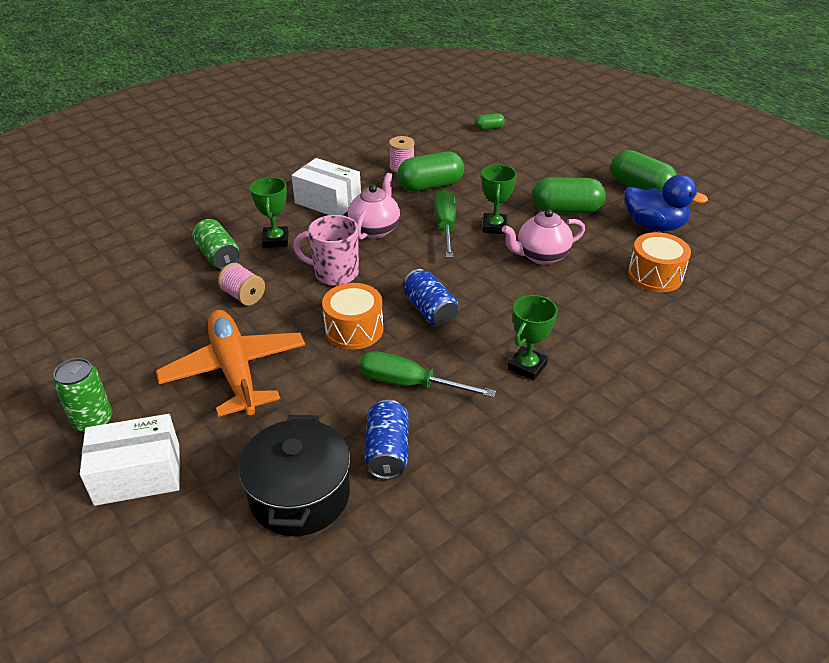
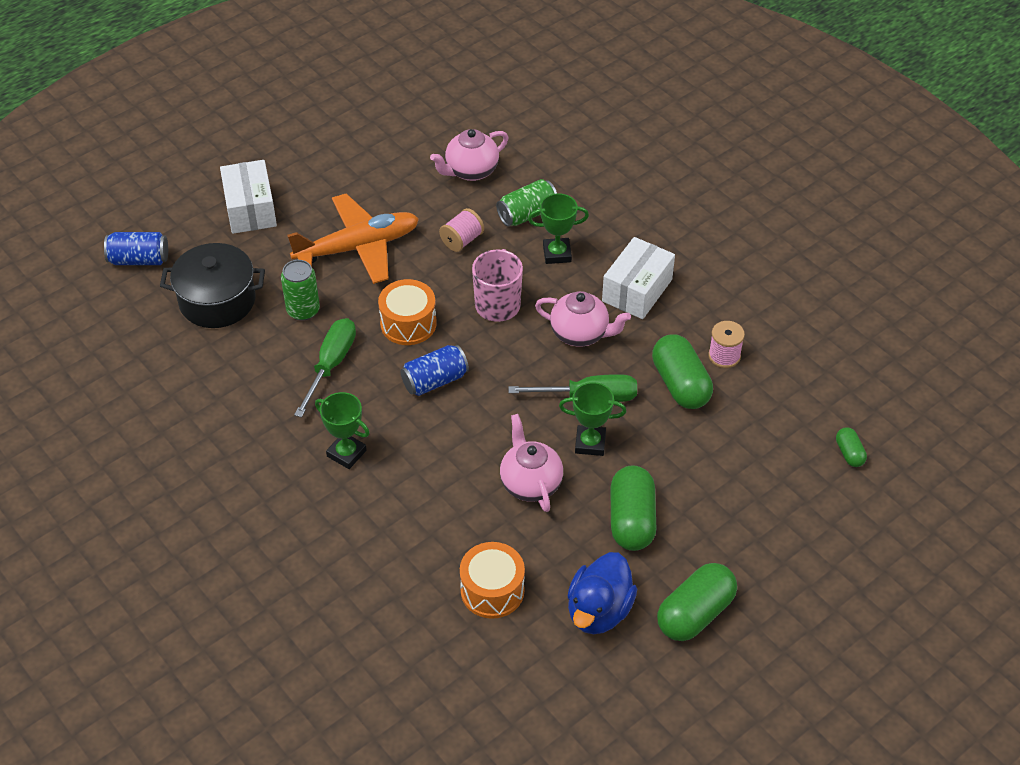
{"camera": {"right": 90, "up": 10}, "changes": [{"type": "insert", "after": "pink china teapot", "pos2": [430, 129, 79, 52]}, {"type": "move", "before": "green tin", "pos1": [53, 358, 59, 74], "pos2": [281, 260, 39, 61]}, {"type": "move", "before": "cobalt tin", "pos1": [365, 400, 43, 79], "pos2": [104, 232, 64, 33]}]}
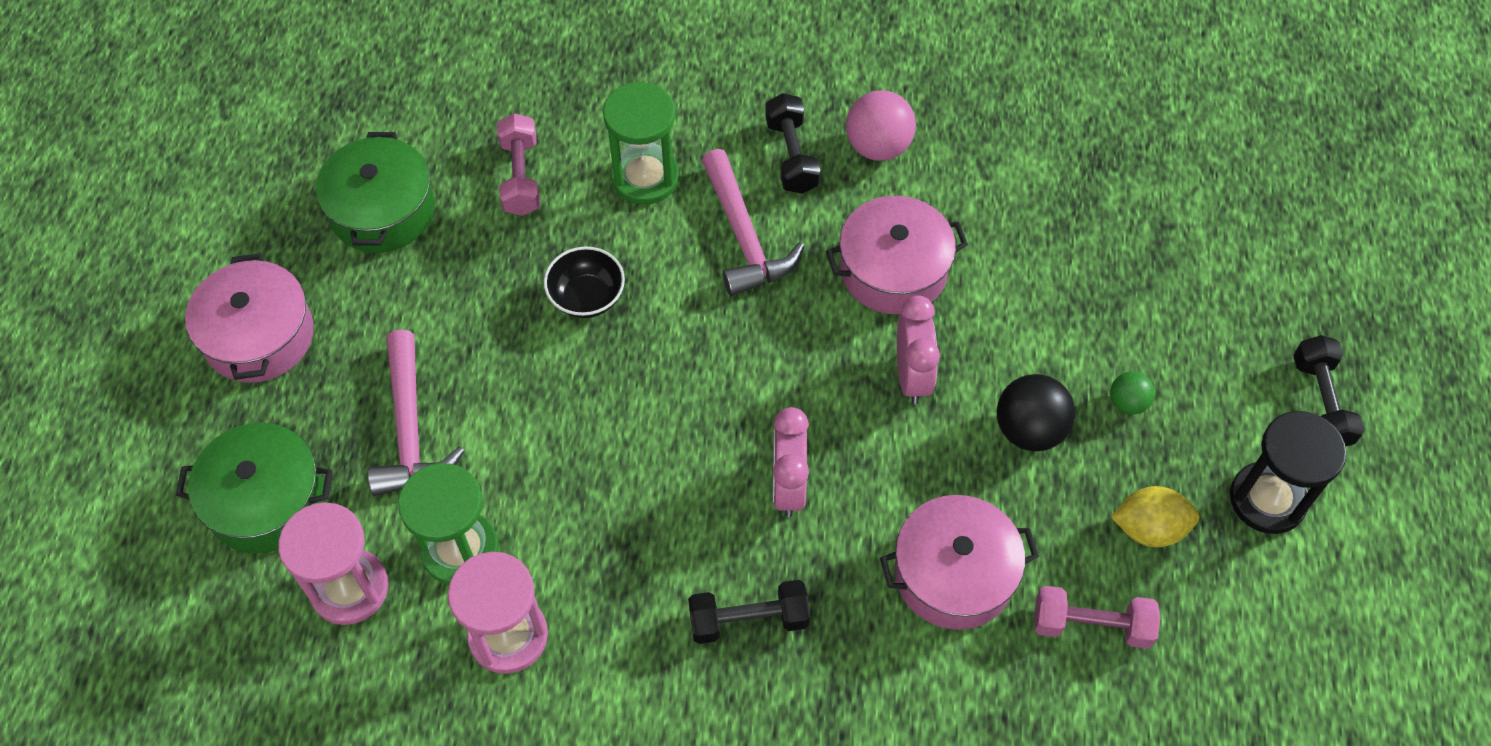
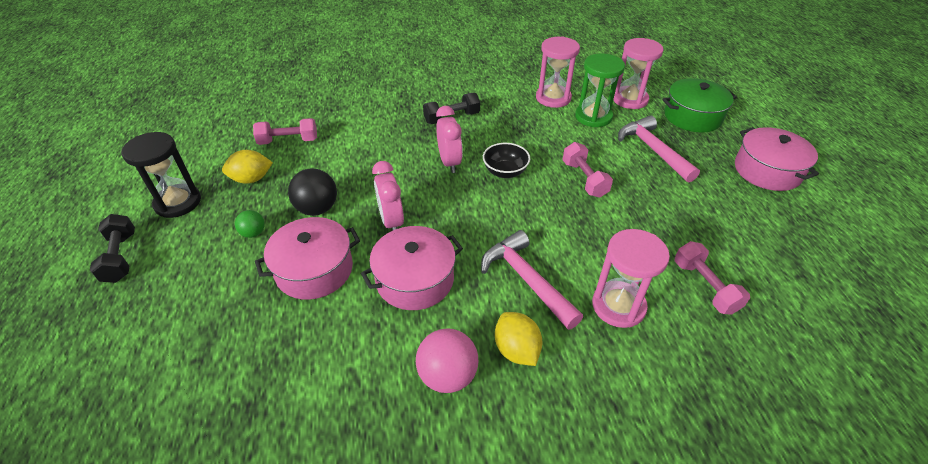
{"camera": {"right": 165, "up": -15}, "changes": [{"type": "delete", "before": "green pot", "pos1": [316, 132, 119, 121]}, {"type": "insert", "after": "pink hand weight", "pos2": [562, 142, 51, 56]}, {"type": "move", "before": "black bowl", "pos1": [544, 247, 81, 71], "pos2": [483, 143, 47, 35]}, {"type": "move", "before": "pink pot", "pos1": [880, 495, 159, 135], "pos2": [255, 217, 105, 83]}, {"type": "replace", "before": "black hand weight", "after": "yellow lemon", "pos1": [765, 93, 56, 101], "pos2": [495, 312, 48, 54]}, {"type": "recolor", "before": "green hourglass", "after": "pink hourglass", "pos1": [603, 82, 76, 123], "pos2": [592, 229, 78, 99]}]}
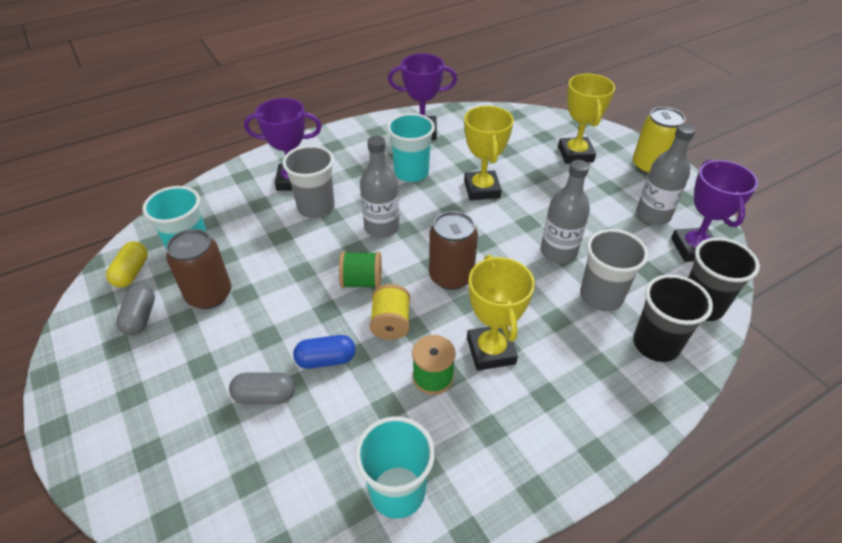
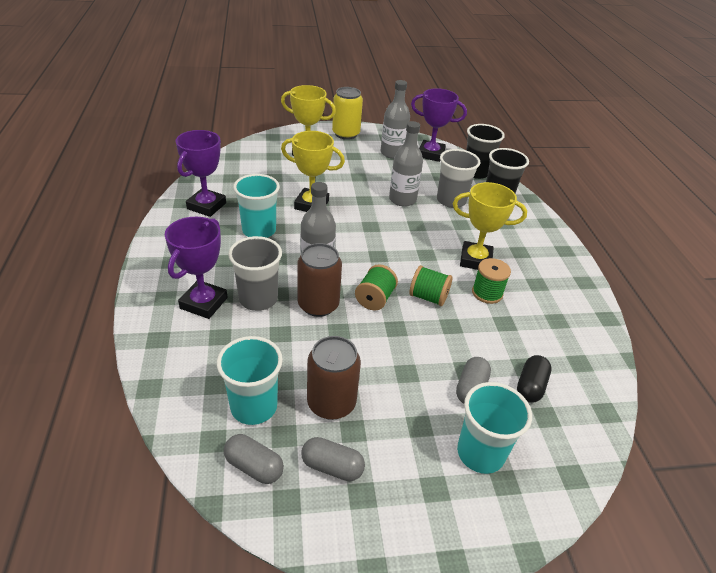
{"camera": {"right": -70, "up": -5}, "changes": [{"type": "delete", "before": "cobalt pill shape", "pos1": [293, 335, 63, 34]}, {"type": "insert", "after": "black pill shape", "pos2": [517, 355, 35, 48]}, {"type": "move", "before": "turquoise cup", "pos1": [355, 416, 80, 103], "pos2": [457, 382, 75, 92]}, {"type": "move", "before": "brown tin", "pos1": [429, 211, 49, 79], "pos2": [297, 243, 45, 74]}, {"type": "recolor", "before": "yellow pill shape", "after": "grey pill shape", "pos1": [106, 242, 42, 46], "pos2": [224, 434, 60, 50]}, {"type": "recolor", "before": "yellow reel of thread", "after": "green reel of thread", "pos1": [369, 284, 41, 56], "pos2": [409, 265, 44, 41]}]}
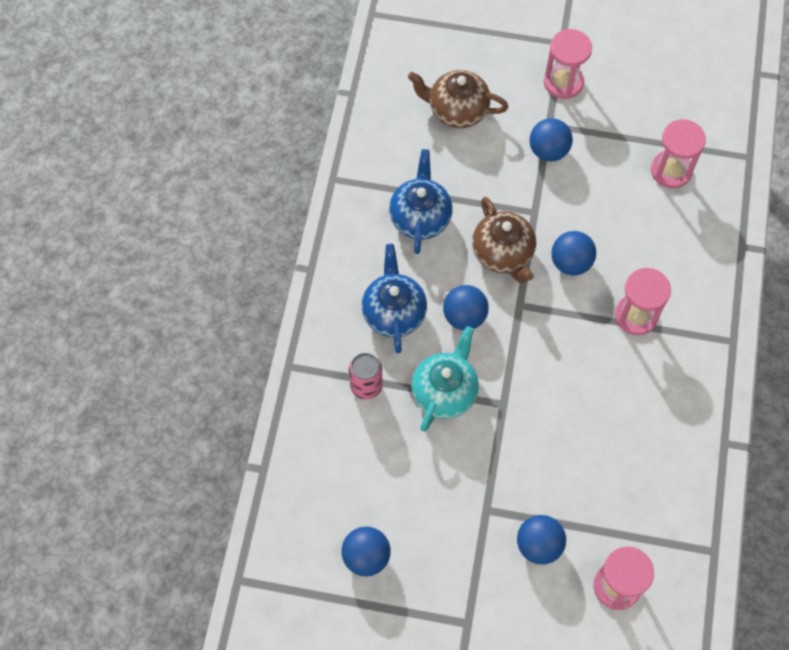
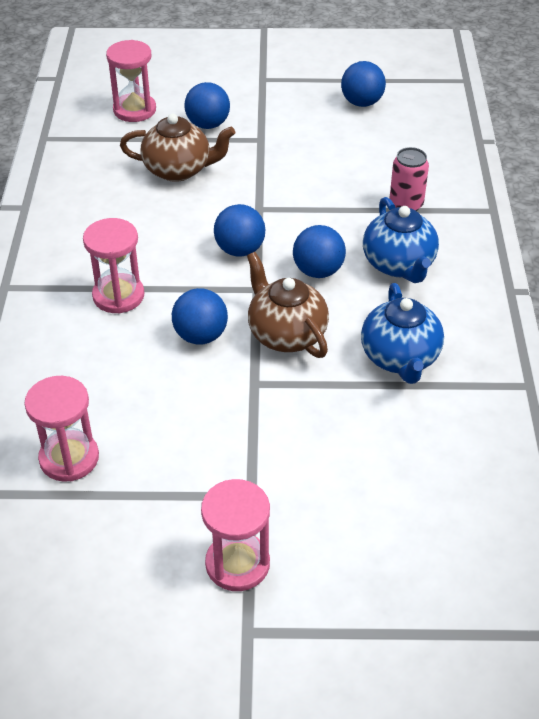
{"camera": {"right": 170, "up": -20}, "changes": [{"type": "delete", "before": "turquoise china teapot", "pos1": [411, 326, 68, 106]}, {"type": "move", "before": "brown china teapot", "pos1": [408, 70, 100, 58], "pos2": [120, 114, 115, 68]}, {"type": "move", "before": "cobalt sphere", "pos1": [529, 118, 44, 43], "pos2": [214, 204, 51, 53]}]}
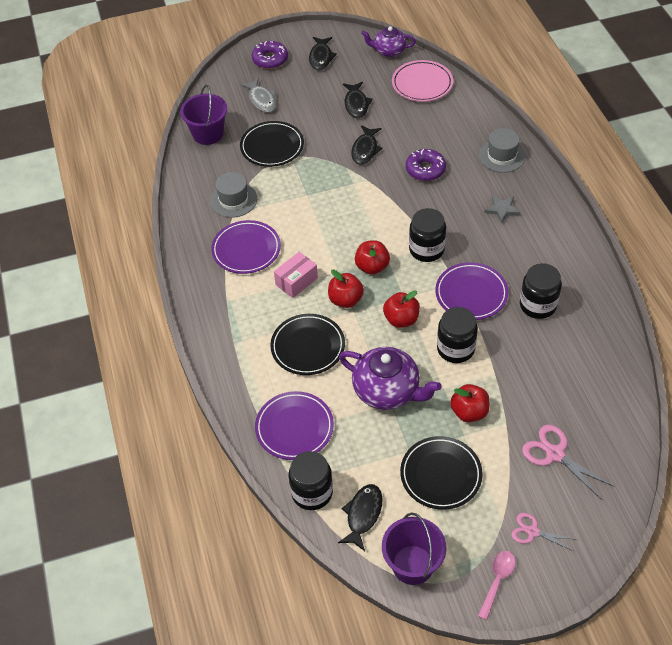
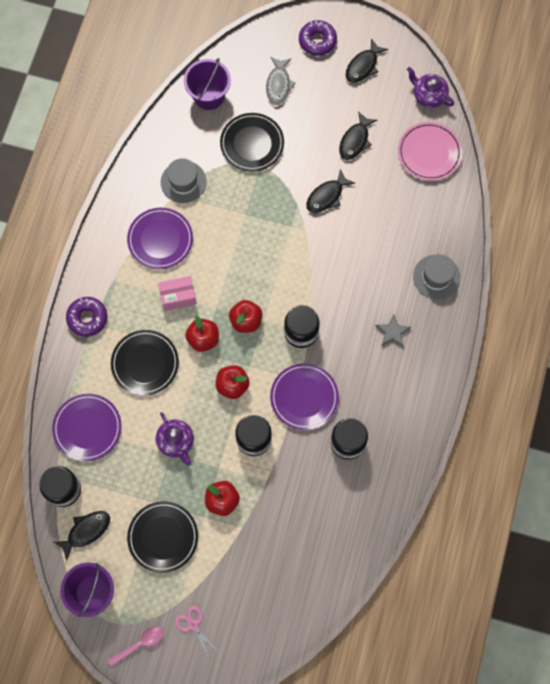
{"camera": {"right": 30, "up": 20}, "changes": [{"type": "delete", "before": "pink shears", "pos1": [522, 425, 92, 75]}, {"type": "move", "before": "purple glazed donut", "pos1": [406, 149, 40, 32], "pos2": [66, 297, 41, 40]}, {"type": "resize", "before": "purple china teapot", "pos1": [339, 347, 103, 63], "pos2": [156, 412, 38, 54], "scale": 0.63}]}
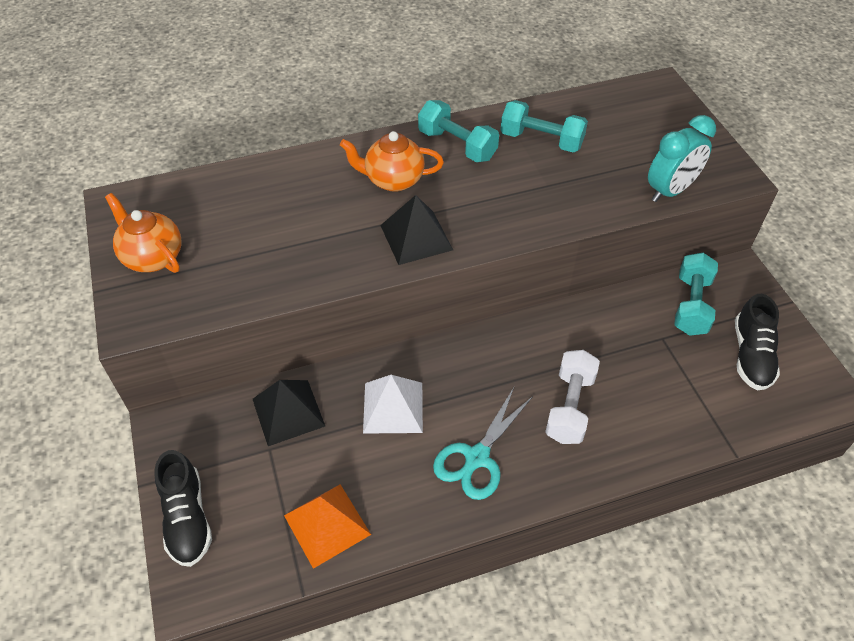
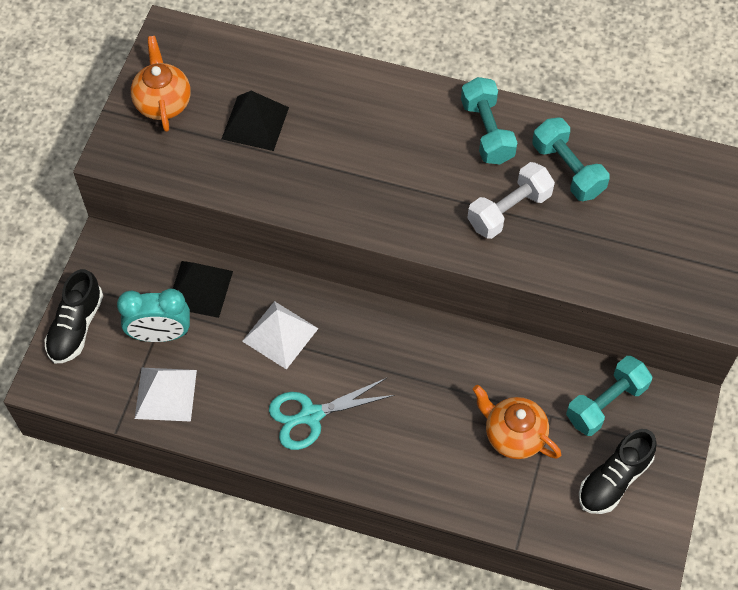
{"camera": {"right": 35, "up": 10}, "changes": [{"type": "move", "before": "orange china teapot", "pos1": [340, 131, 104, 61], "pos2": [473, 385, 88, 74]}, {"type": "move", "before": "black pyramid shape", "pos1": [380, 195, 73, 70], "pos2": [222, 91, 67, 60]}, {"type": "move", "before": "snow-white hand weight", "pos1": [545, 350, 55, 94], "pos2": [467, 162, 88, 77]}, {"type": "move", "before": "turquoise clock", "pos1": [648, 115, 68, 87], "pos2": [117, 289, 73, 53]}, {"type": "recolor", "before": "orange pyramid shape", "after": "snow-white pyramid shape", "pos1": [284, 484, 87, 85], "pos2": [135, 368, 62, 54]}]}
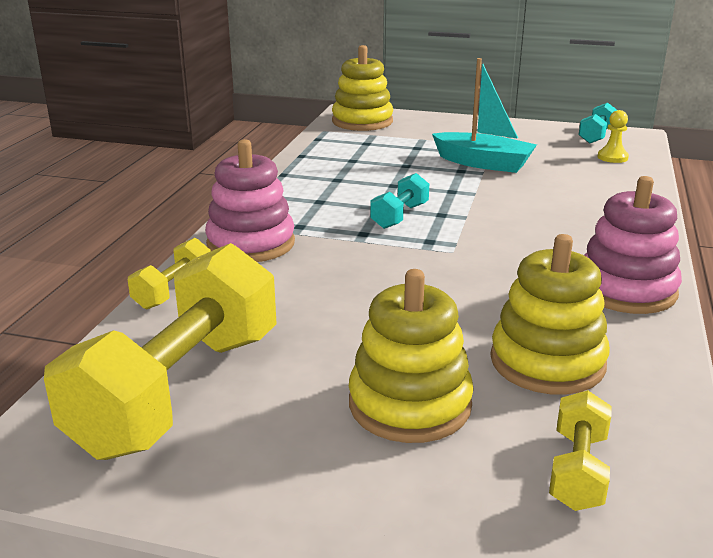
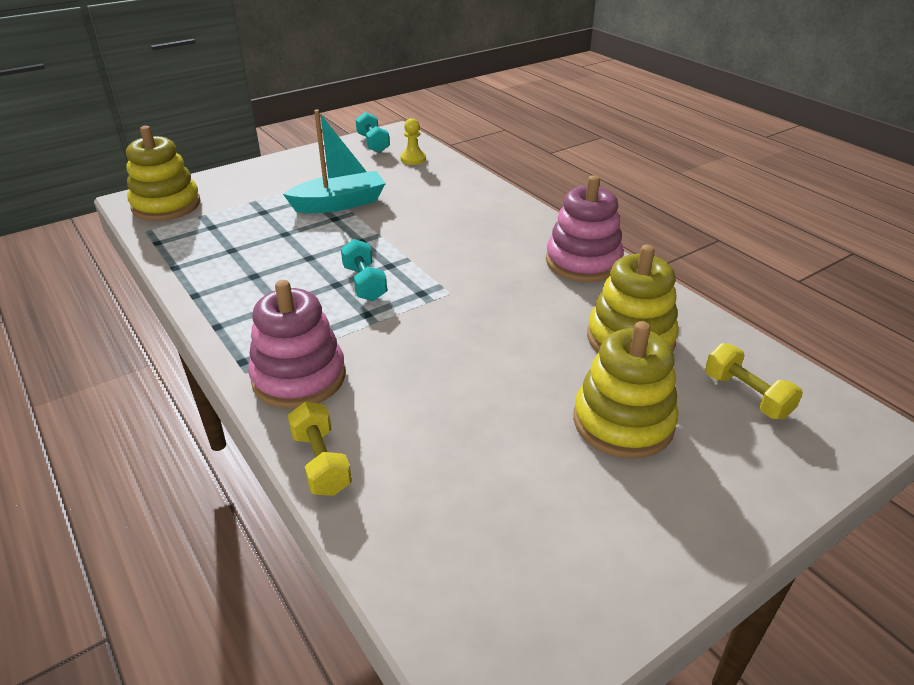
{"camera": {"right": -50, "up": 10}, "changes": [{"type": "delete", "before": "yellow hand weight", "pos1": [44, 243, 233, 217]}]}
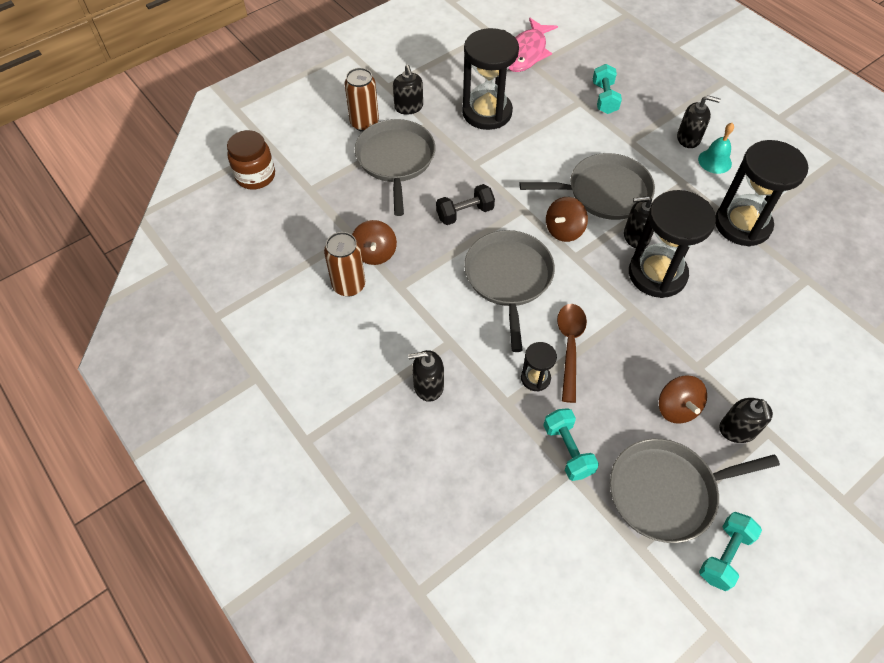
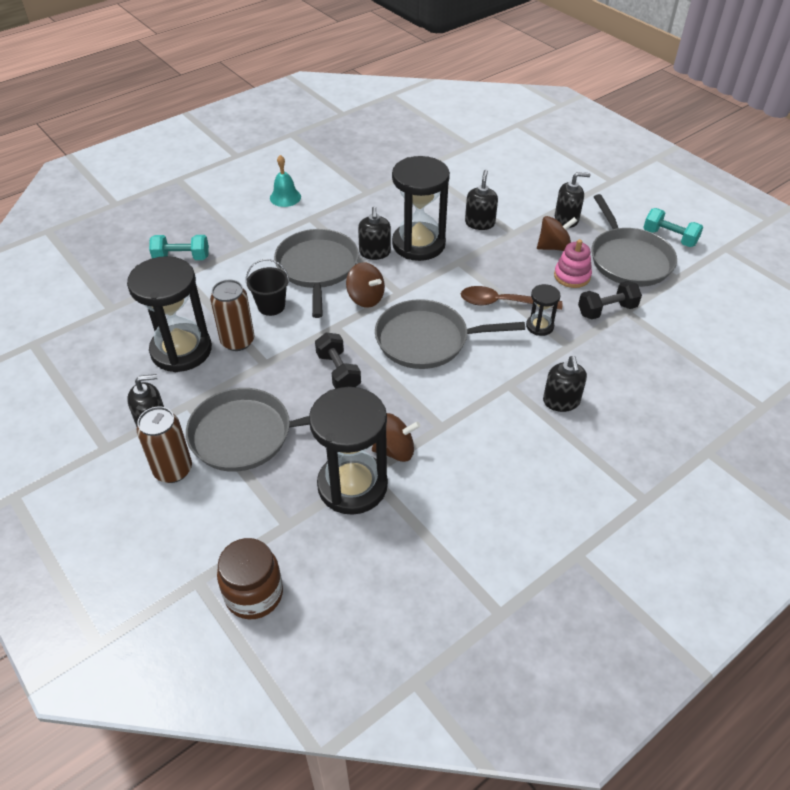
{"camera": {"right": -90, "up": -10}, "changes": [{"type": "delete", "before": "pink toy fish", "pos1": [508, 18, 50, 54]}, {"type": "insert", "after": "black sand bucket", "pos2": [246, 259, 43, 57]}, {"type": "insert", "after": "pink stacking toy", "pos2": [554, 239, 38, 49]}, {"type": "move", "before": "brown tin", "pos1": [324, 232, 41, 65], "pos2": [210, 280, 45, 71]}, {"type": "move", "before": "black pump bottle", "pos1": [677, 95, 43, 53], "pos2": [465, 170, 33, 60]}, {"type": "move", "before": "black hourglass", "pos1": [715, 140, 93, 106], "pos2": [309, 387, 79, 128]}, {"type": "recolor", "before": "turquoise hand weight", "after": "black hand weight", "pos1": [543, 408, 56, 73], "pos2": [578, 281, 64, 39]}]}
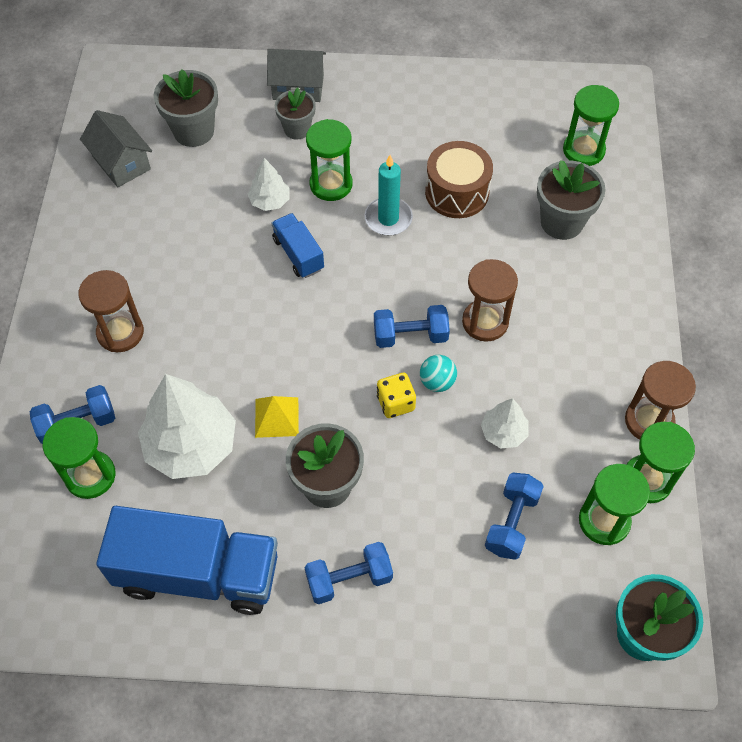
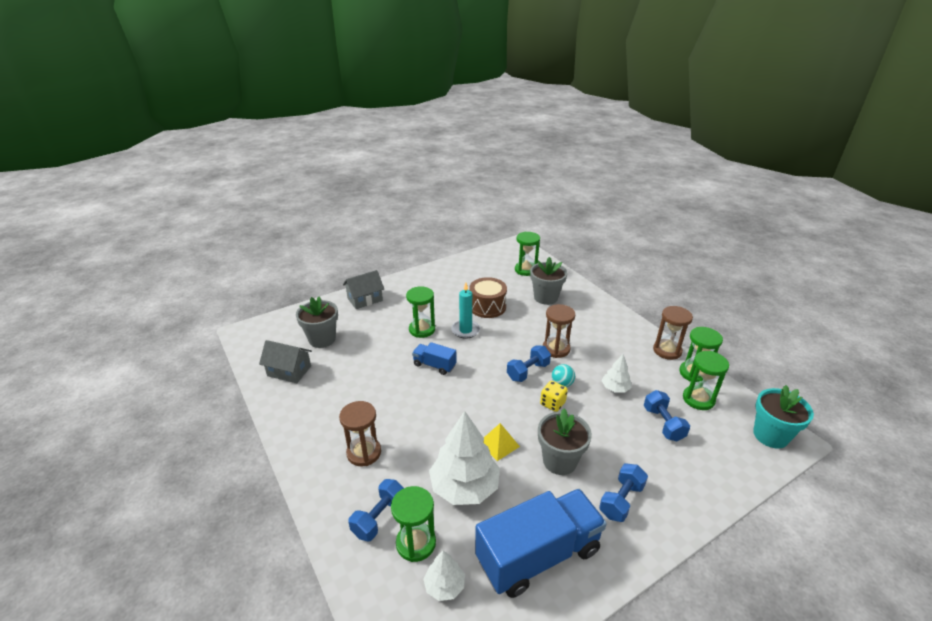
{"camera": {"right": -35, "up": -25}, "changes": [{"type": "delete", "before": "grey plant pot", "pos1": [275, 87, 41, 53]}, {"type": "move", "before": "snow-white fir tree", "pos1": [247, 158, 43, 53], "pos2": [423, 551, 42, 50]}]}
